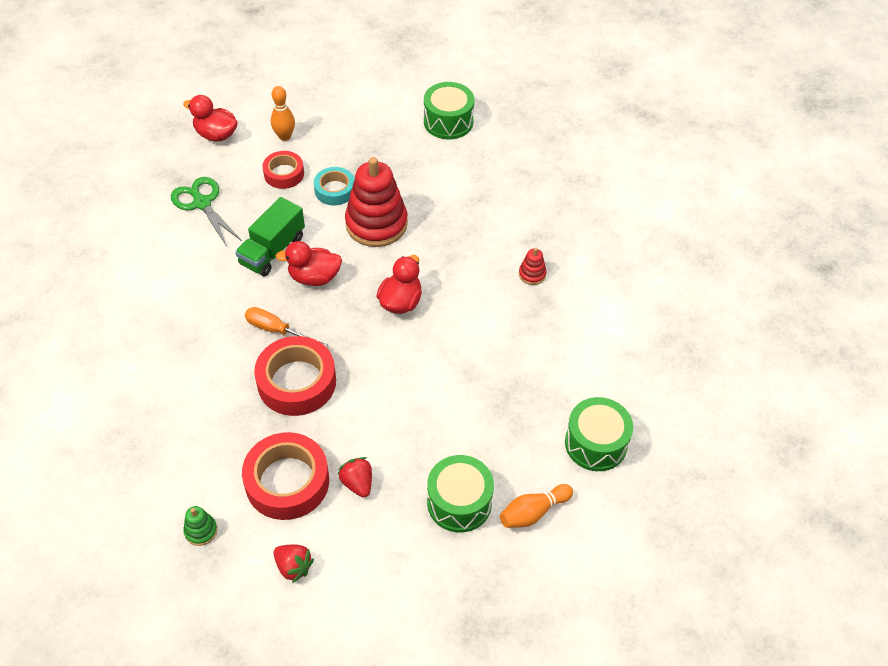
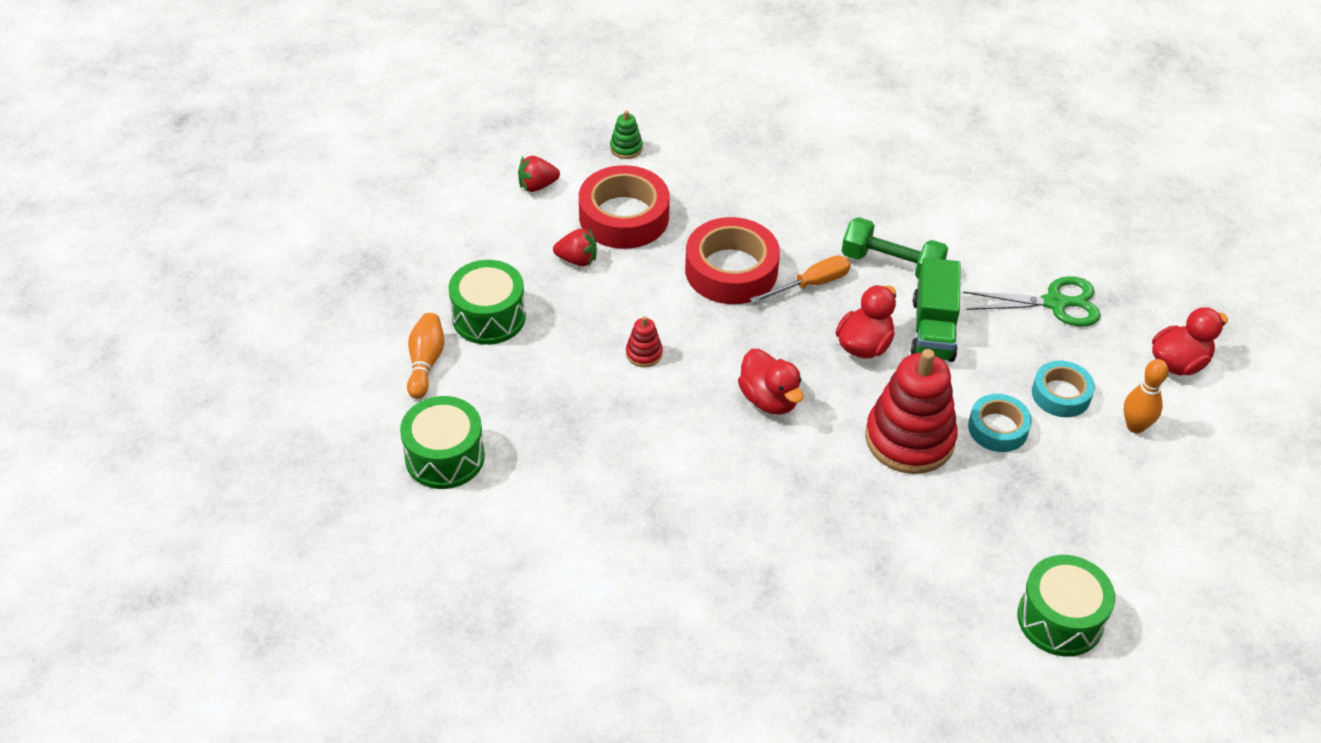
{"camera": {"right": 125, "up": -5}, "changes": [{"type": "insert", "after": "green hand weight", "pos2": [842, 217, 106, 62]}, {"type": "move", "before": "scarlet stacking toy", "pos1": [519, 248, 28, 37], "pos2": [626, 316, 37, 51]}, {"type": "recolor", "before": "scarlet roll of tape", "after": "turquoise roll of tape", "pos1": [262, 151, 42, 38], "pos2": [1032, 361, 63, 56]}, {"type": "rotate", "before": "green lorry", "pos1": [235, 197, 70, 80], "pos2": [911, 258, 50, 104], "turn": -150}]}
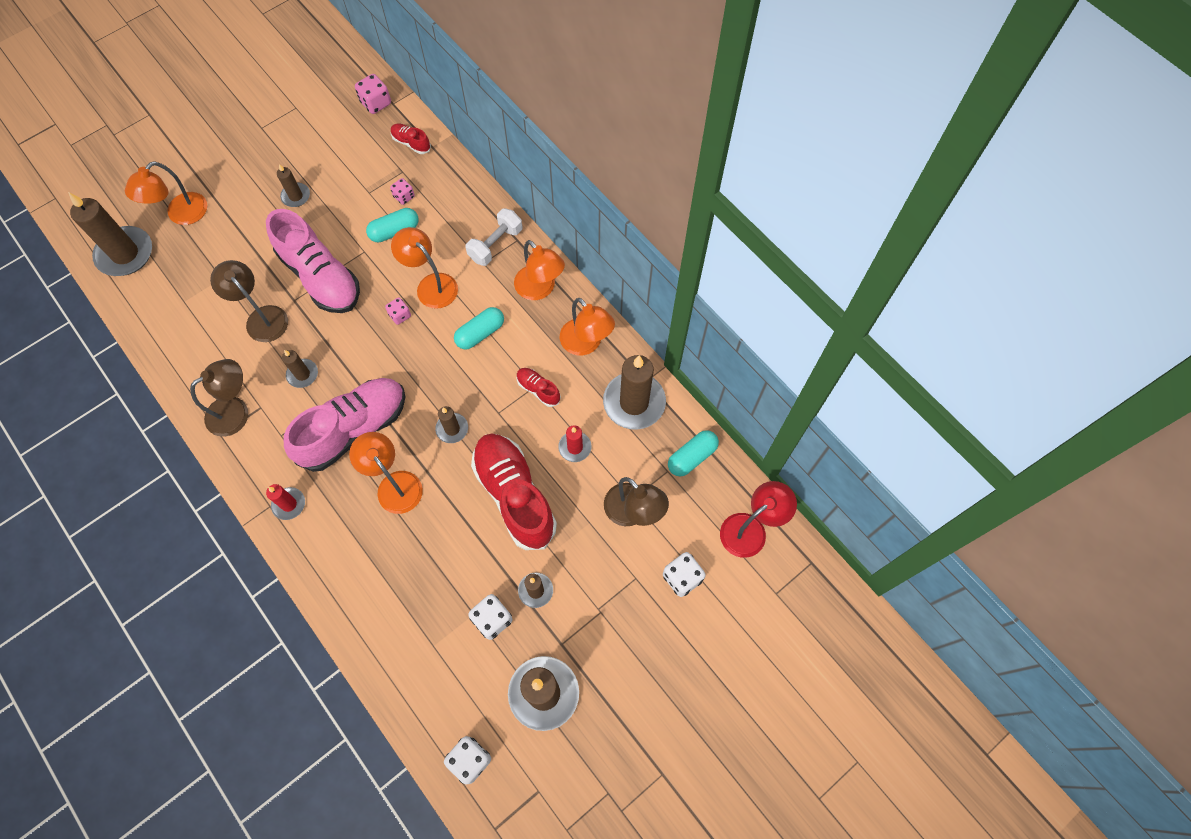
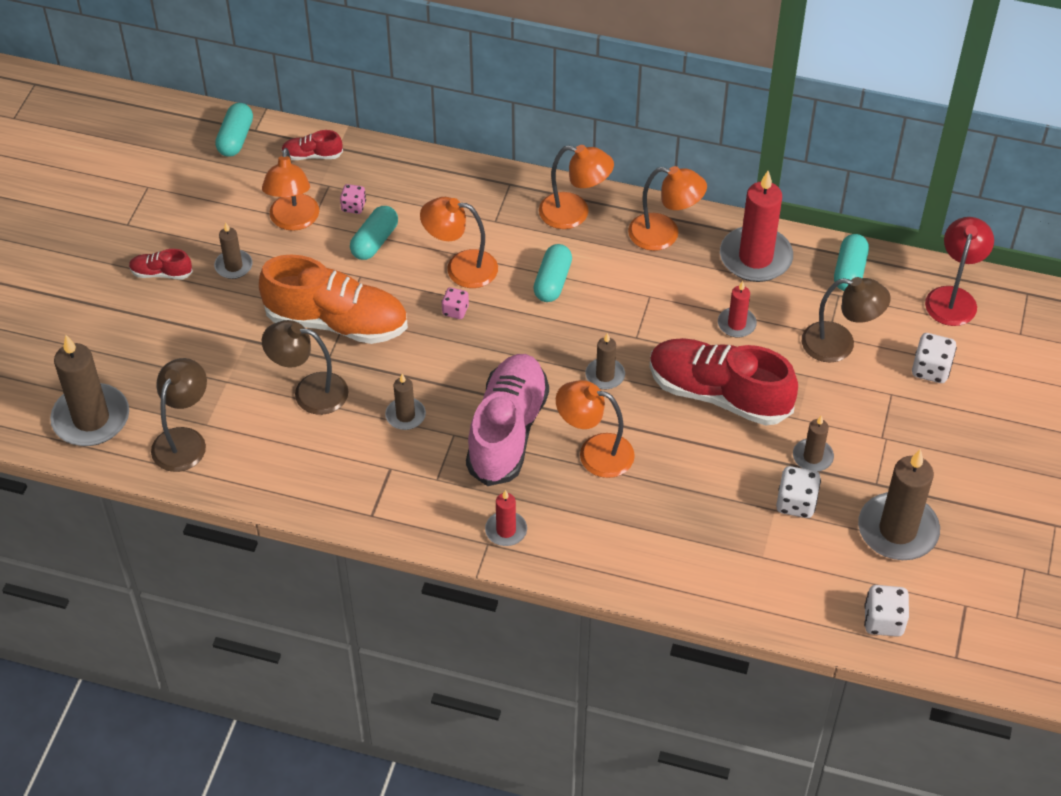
{"camera": {"right": -35, "up": -15}, "changes": [{"type": "delete", "before": "snow-white hand weight", "pos1": [466, 208, 56, 58]}, {"type": "move", "before": "orange desk lamp", "pos1": [125, 161, 82, 64], "pos2": [262, 148, 57, 83]}, {"type": "move", "before": "brown desk lamp", "pos1": [190, 359, 58, 78], "pos2": [151, 358, 56, 114]}, {"type": "move", "before": "scarlet lace-up shoe", "pos1": [517, 368, 44, 39], "pos2": [129, 249, 64, 30]}, {"type": "replace", "before": "pink dice", "after": "turquoise pill shape", "pos1": [355, 74, 36, 40], "pos2": [215, 103, 38, 54]}, {"type": "recolor", "before": "pink lace-up shoe", "after": "orange lace-up shoe", "pos1": [266, 209, 94, 104], "pos2": [259, 255, 149, 89]}, {"type": "recolor", "before": "brown pillar candle", "after": "scarlet pillar candle", "pos1": [603, 355, 63, 75], "pos2": [720, 171, 73, 111]}]}
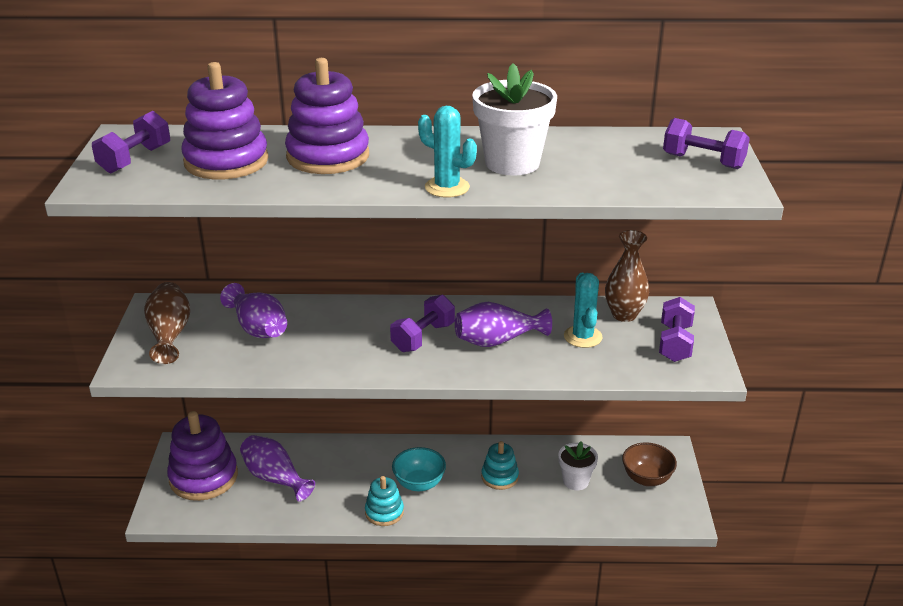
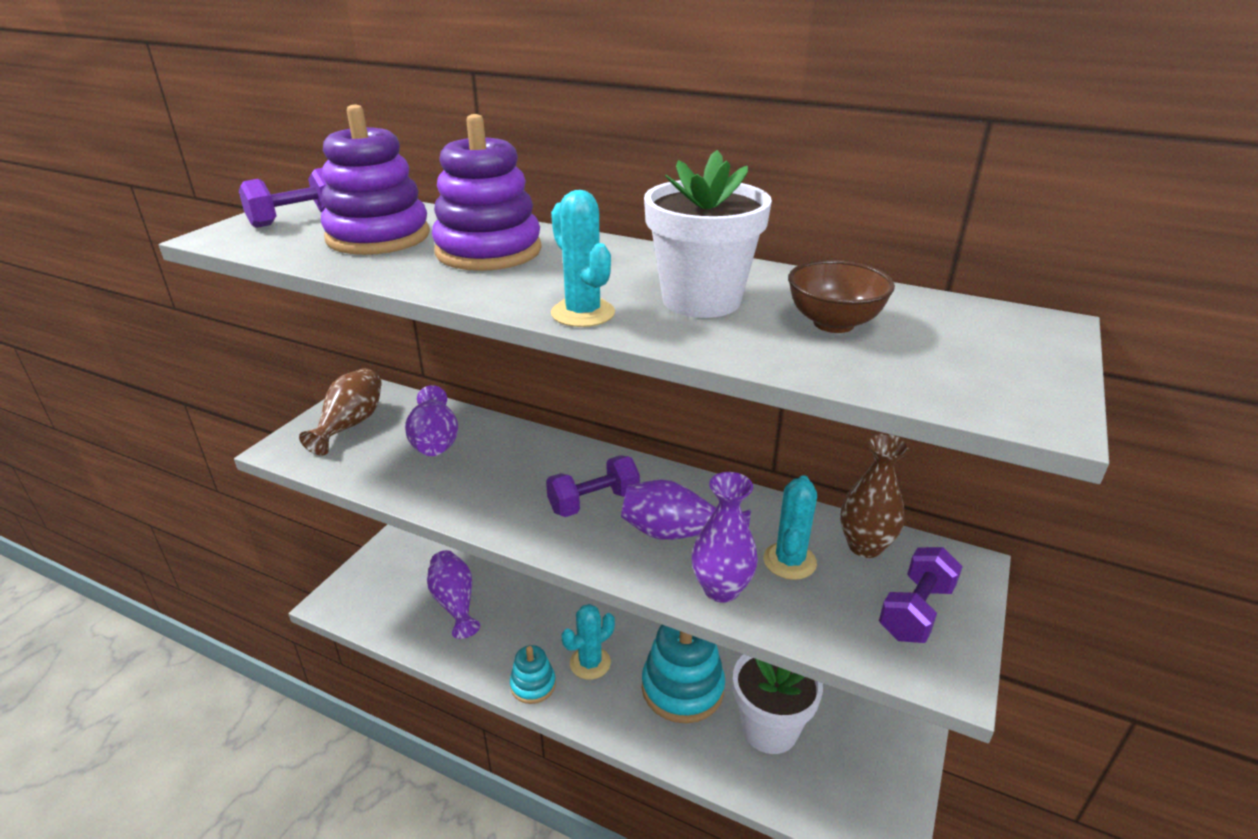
{"camera": {"right": 25, "up": 0}, "changes": [{"type": "delete", "before": "purple stacking toy", "pos1": [167, 411, 71, 90]}, {"type": "delete", "before": "purple hand weight", "pos1": [663, 118, 87, 51]}, {"type": "insert", "after": "purple vase", "pos2": [692, 472, 66, 131]}, {"type": "move", "before": "brown bowl", "pos1": [622, 442, 55, 44], "pos2": [788, 260, 107, 73]}, {"type": "replace", "before": "turquoise bowl", "after": "turquoise cactus", "pos1": [392, 447, 54, 44], "pos2": [562, 604, 53, 76]}, {"type": "resize", "before": "turquoise stacking toy", "pos1": [481, 441, 38, 49], "pos2": [642, 624, 83, 99], "scale": 1.81}, {"type": "resize", "before": "snow-white plant pot", "pos1": [558, 441, 40, 49], "pos2": [733, 654, 90, 100], "scale": 1.71}]}
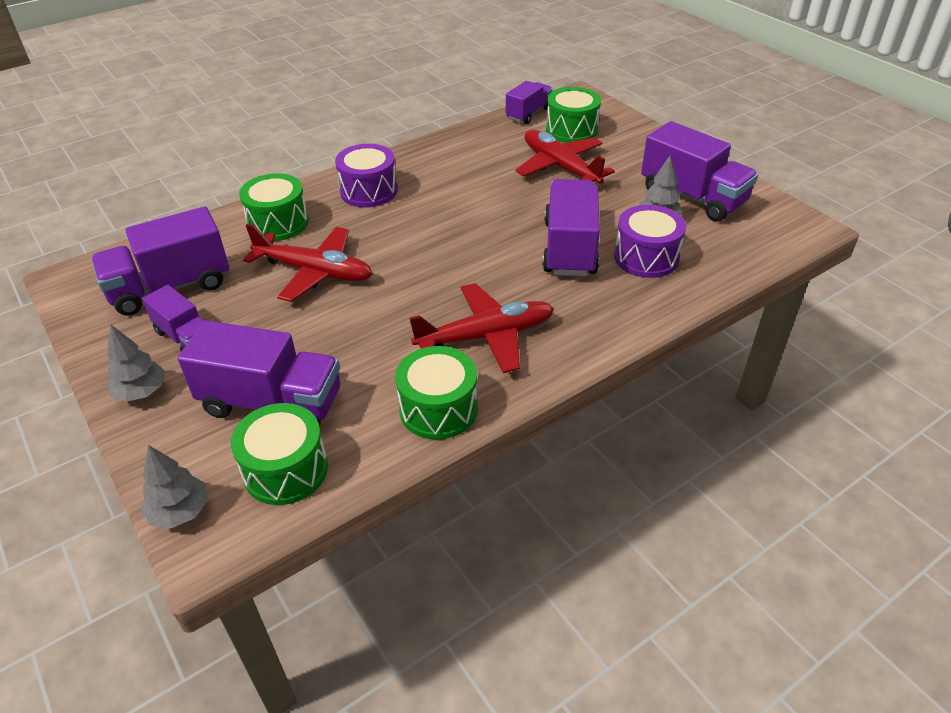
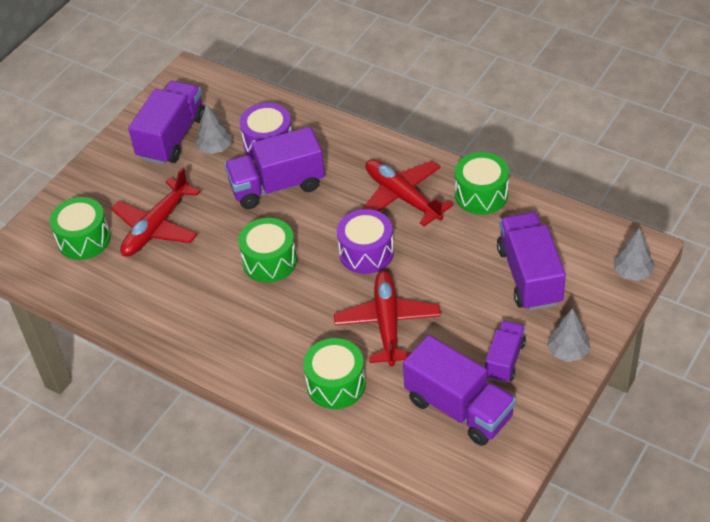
{"camera": {"right": -110, "up": 5}, "changes": [{"type": "delete", "before": "purple lorry", "pos1": [506, 81, 46, 43]}, {"type": "move", "before": "green drum", "pos1": [231, 403, 97, 102], "pos2": [238, 218, 59, 65]}, {"type": "move", "before": "purple drum", "pos1": [335, 144, 63, 64], "pos2": [337, 209, 57, 65]}]}
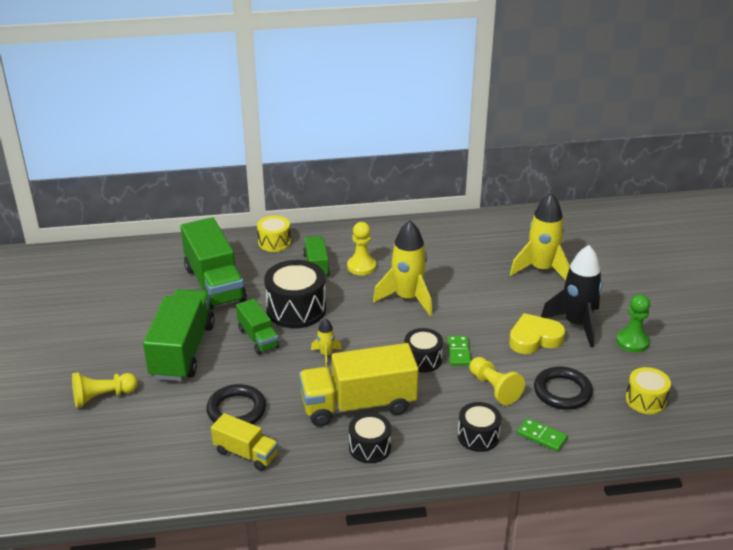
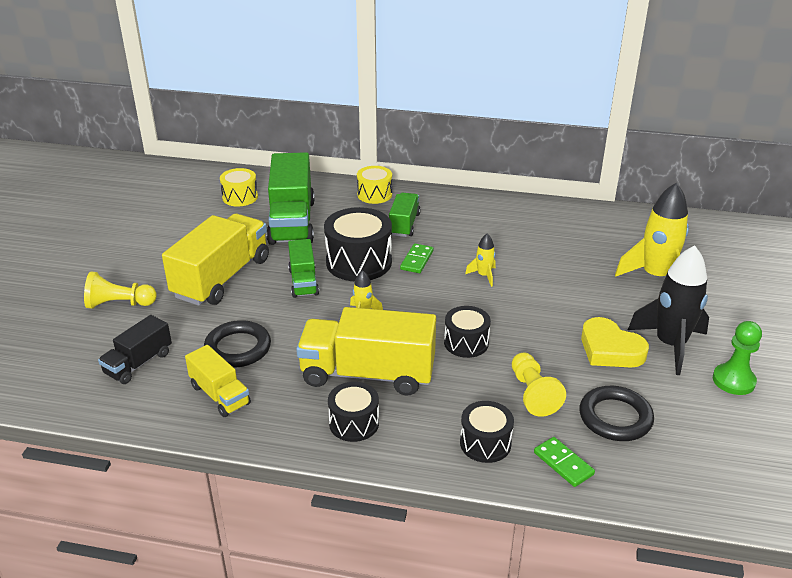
{"camera": {"right": 20, "up": 0}, "changes": [{"type": "delete", "before": "yellow game pawn", "pos1": [347, 222, 29, 53]}, {"type": "insert", "after": "black lorry", "pos2": [98, 315, 74, 69]}, {"type": "move", "before": "green domino tile", "pos1": [447, 336, 24, 30], "pos2": [400, 243, 33, 30]}, {"type": "move", "before": "yellow drum", "pos1": [626, 367, 45, 47], "pos2": [220, 168, 38, 39]}, {"type": "recolor", "before": "green lorry", "after": "yellow lorry", "pos1": [143, 289, 72, 92], "pos2": [162, 214, 107, 92]}, {"type": "rotate", "before": "yellow love heart", "pos1": [509, 313, 56, 41], "pos2": [581, 317, 68, 51], "turn": -135}, {"type": "resize", "before": "yellow toy rocket", "pos1": [373, 220, 59, 96], "pos2": [465, 234, 31, 53], "scale": 0.47}]}
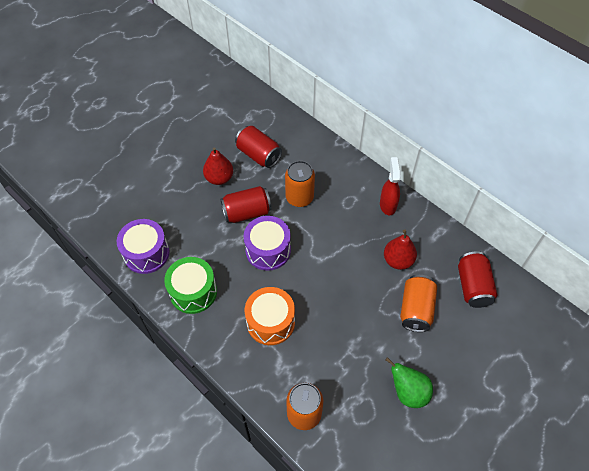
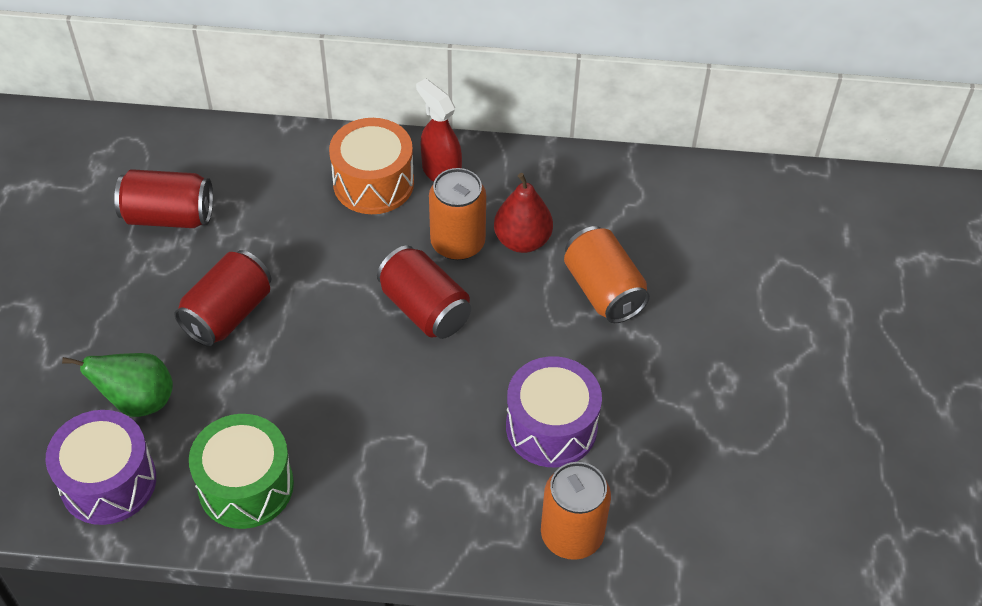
{"camera": {"right": -40, "up": -5}, "changes": [{"type": "delete", "before": "scarlet pear", "pos1": [203, 147, 30, 38]}, {"type": "move", "before": "purple drum", "pos1": [244, 216, 47, 55], "pos2": [506, 356, 96, 111]}, {"type": "move", "before": "orange drum", "pos1": [245, 287, 50, 58], "pos2": [329, 118, 85, 96]}, {"type": "move", "before": "orange tin", "pos1": [285, 161, 30, 46], "pos2": [429, 168, 57, 92]}, {"type": "move", "before": "green pear", "pos1": [385, 357, 48, 51], "pos2": [62, 353, 111, 64]}, {"type": "move", "before": "scarlet tin", "pos1": [458, 251, 39, 57], "pos2": [377, 246, 94, 93]}]}
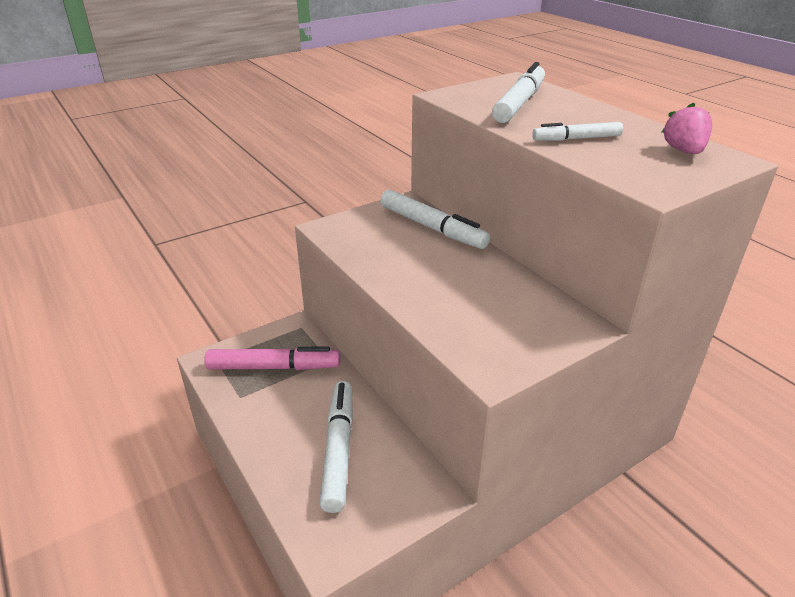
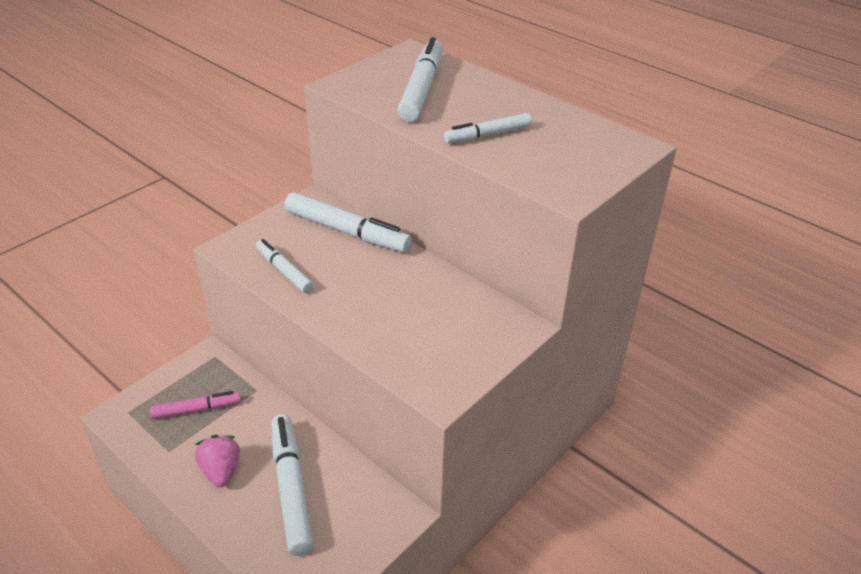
{"camera": {"right": -15, "up": 5}, "changes": [{"type": "insert", "after": "snow-white marker", "pos2": [256, 239, 58, 54]}, {"type": "move", "before": "pink berry", "pos1": [661, 102, 51, 52], "pos2": [195, 435, 45, 52]}, {"type": "resize", "before": "pink marker", "pos1": [204, 347, 136, 23], "pos2": [150, 391, 91, 28], "scale": 0.6}]}
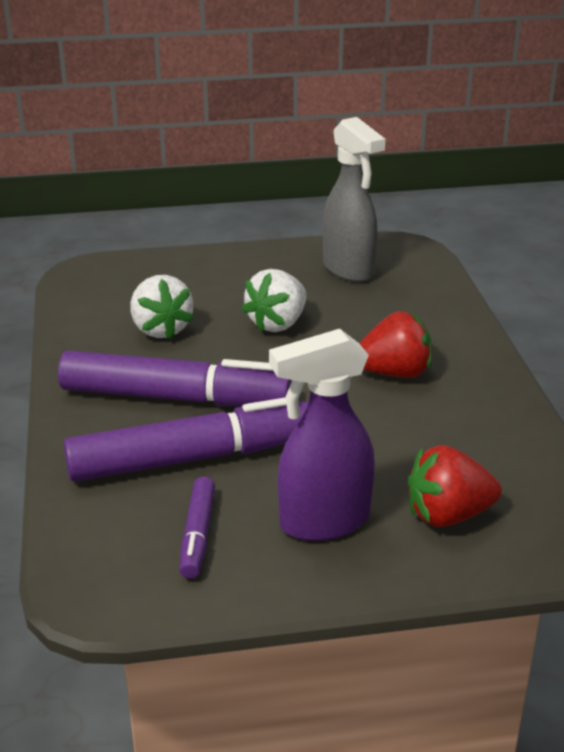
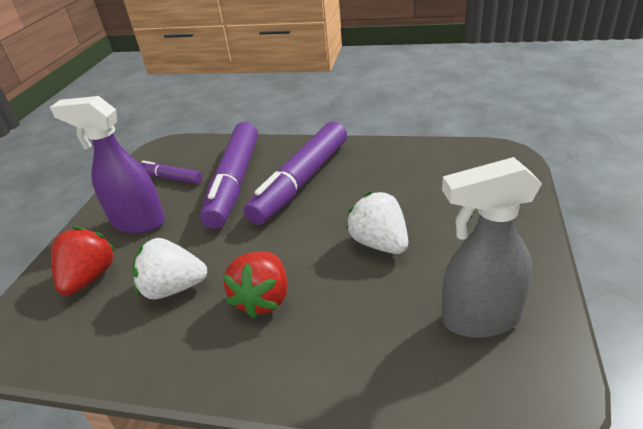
{"camera": {"right": 115, "up": 5}, "changes": [{"type": "move", "before": "snow-white berry", "pos1": [131, 275, 63, 64], "pos2": [132, 238, 76, 61]}, {"type": "rotate", "before": "purple spray bottle", "pos1": [269, 329, 106, 212], "pos2": [50, 96, 115, 137], "turn": -75}]}
